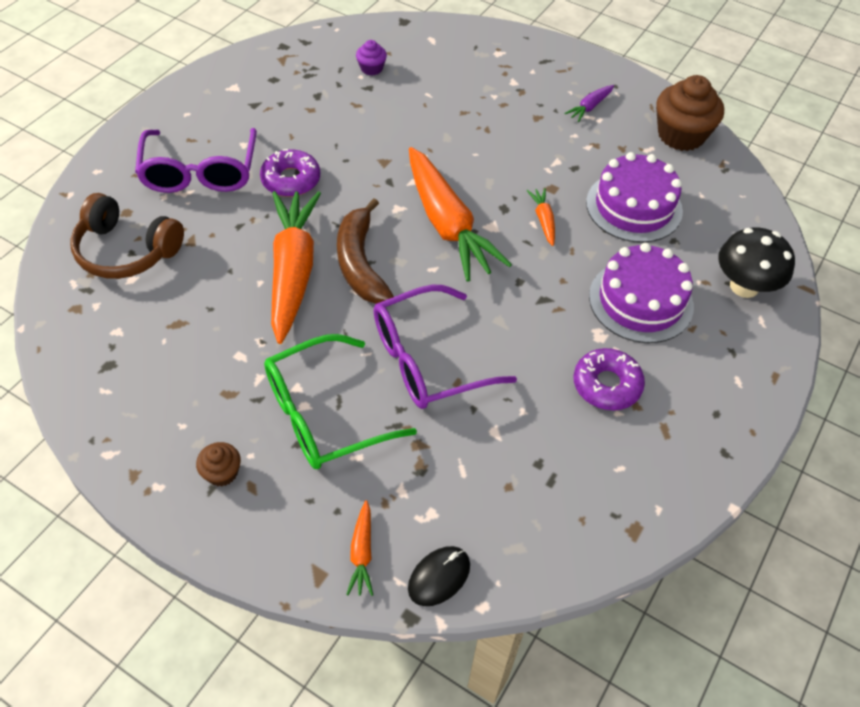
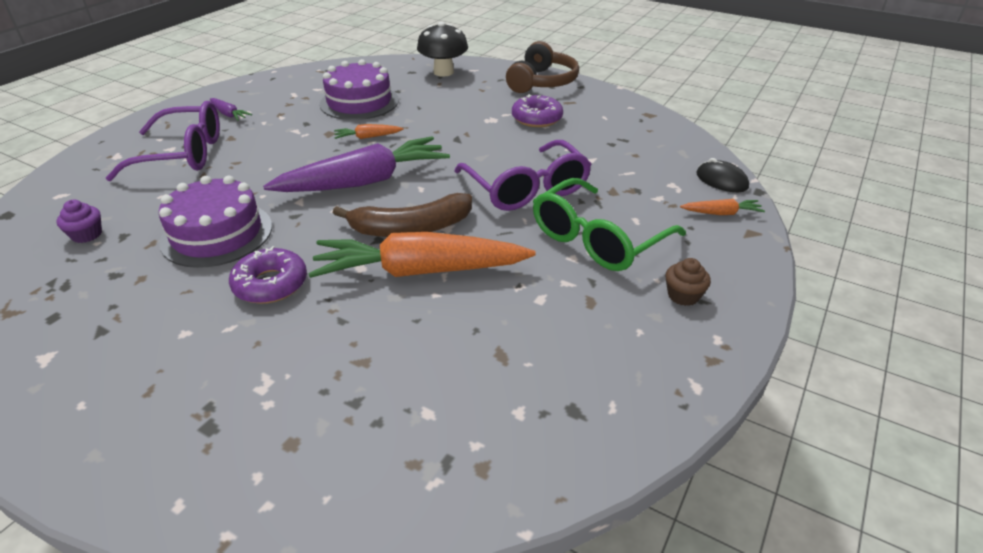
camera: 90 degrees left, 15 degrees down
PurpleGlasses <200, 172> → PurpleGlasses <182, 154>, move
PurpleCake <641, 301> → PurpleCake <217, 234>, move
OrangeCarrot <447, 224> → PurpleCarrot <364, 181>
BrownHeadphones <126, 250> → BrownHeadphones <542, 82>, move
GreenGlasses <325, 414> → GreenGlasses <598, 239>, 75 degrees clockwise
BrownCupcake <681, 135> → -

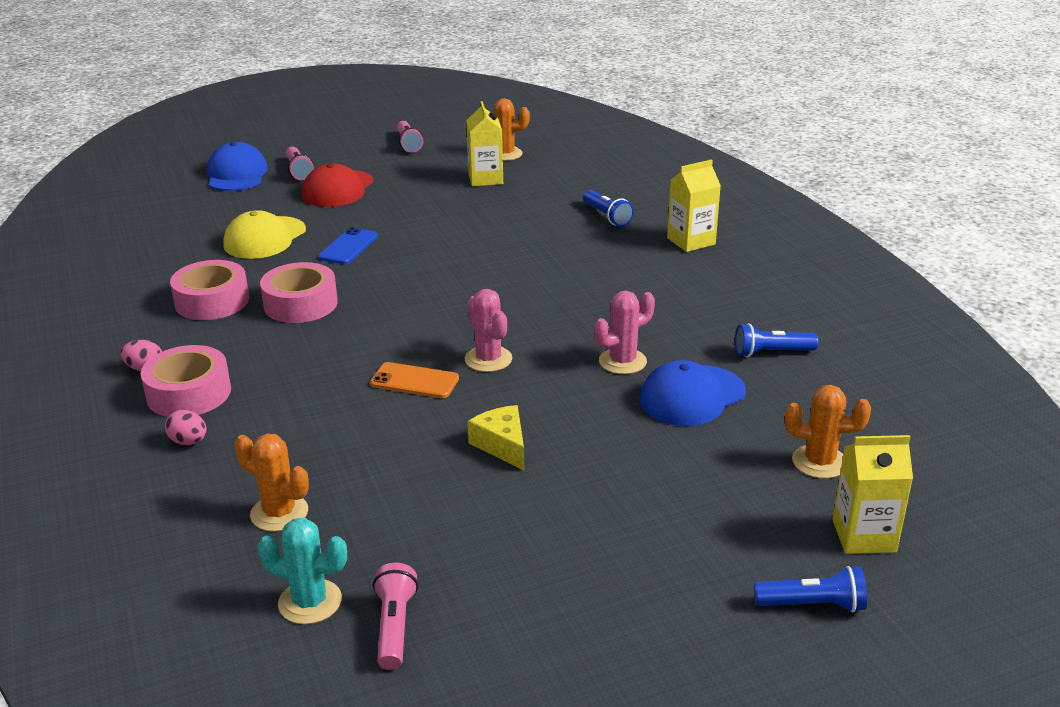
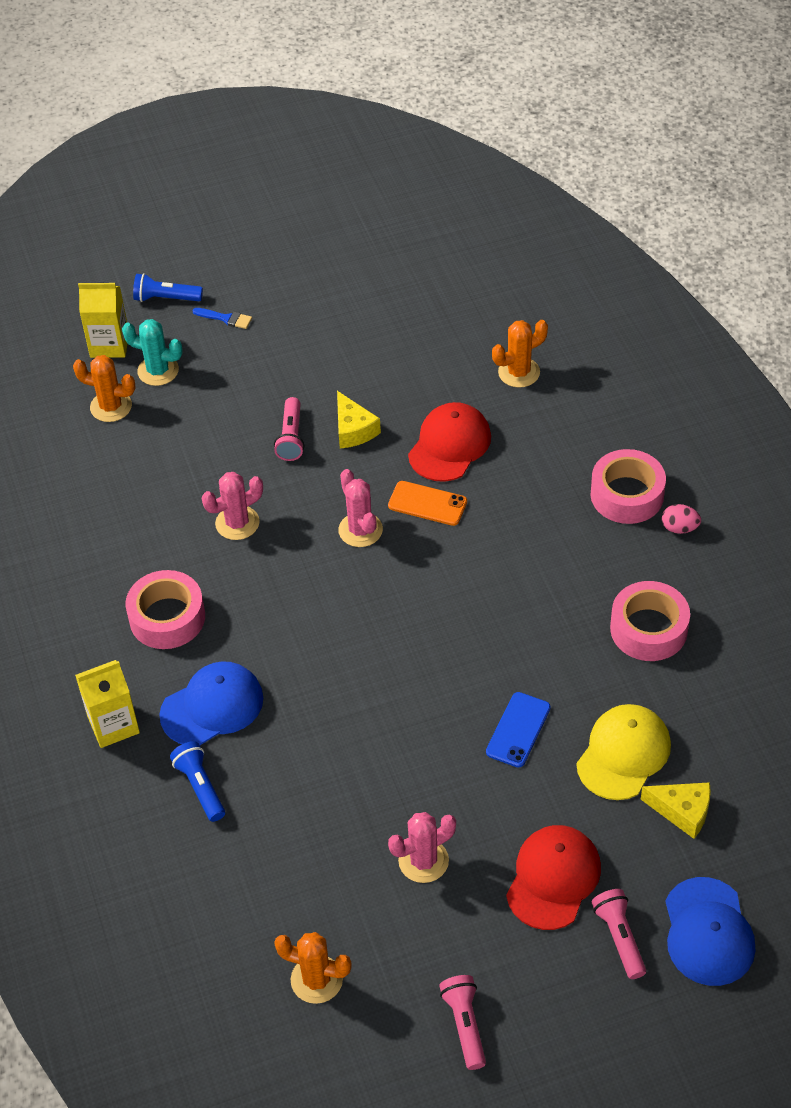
camera: 175 degrees left, 20 degrees up
TurquoiseCactus <310, 602> → TurquoiseCactus <158, 371>, move
PinkTape <300, 304> → PinkTape <167, 617>, move
BlueCap <692, 396> → BlueCap <212, 706>, move
- → BlueBrush <226, 318>
PinkFlashlight <395, 626> → PinkFlashlight <291, 437>, move
- → PinkCactus <423, 861>
- → RedCap <449, 445>
OrangeCactus <279, 513> → OrangeCactus <519, 372>, 60 degrees counterclockwise
- → YellowCheese <682, 811>
PinkEgg <189, 442> → -
YellowCarton <485, 179> → -
BlueFlashlight <771, 353> → -

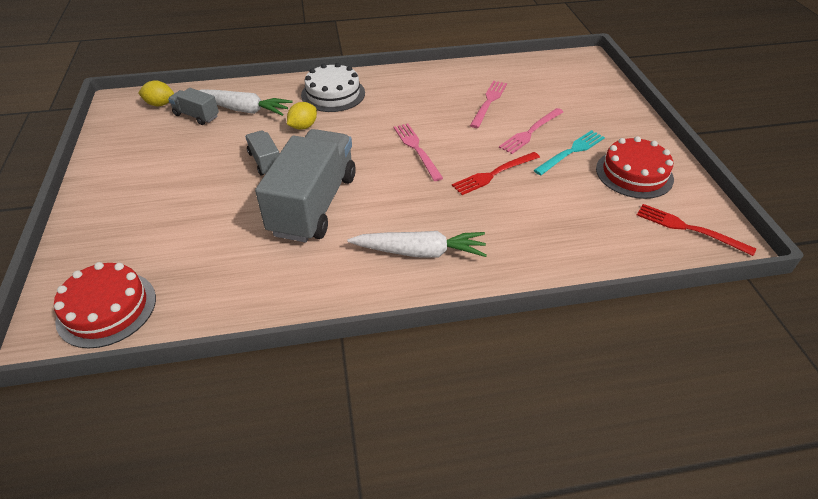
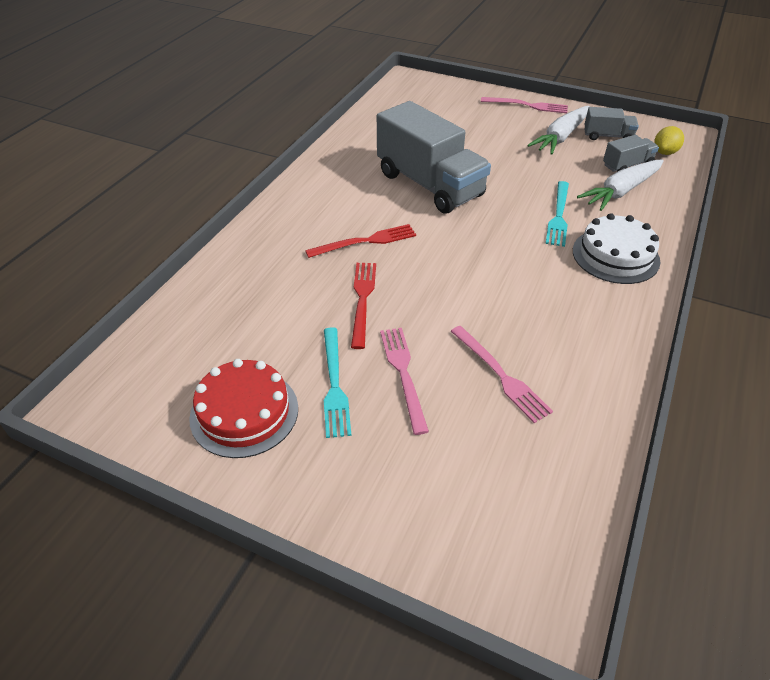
camera: 125 degrees right, 0 degrees up
RedFork <689, 229> → RedFork <365, 242>, move
PinkFork <417, 149> → PinkFork <527, 105>, move
WhiteCarrot <419, 252> → WhiteCarrot <561, 137>, move
YellowLemon <303, 126> → TurquoiseFork <558, 215>
GreyTruck <265, 162> → GreyTruck <607, 136>, move
RedCake <107, 308> → -

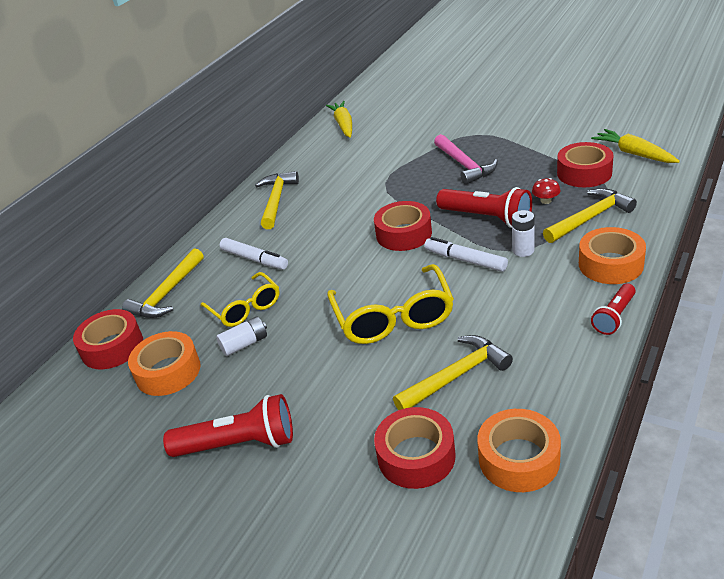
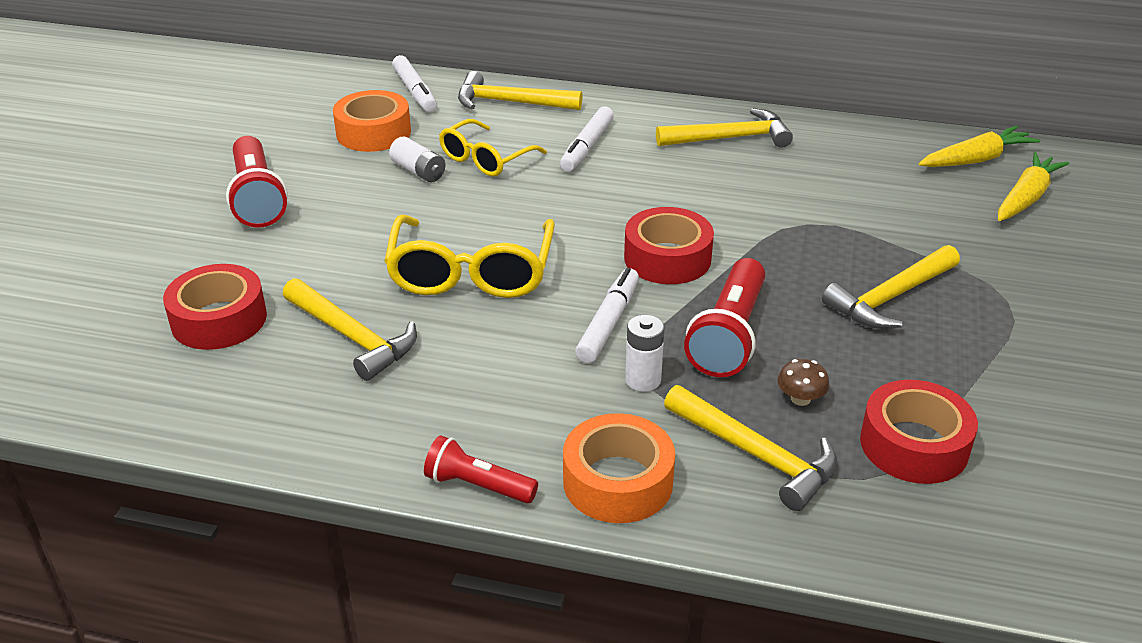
camera: 70 degrees right, 0 degrees up
YellowGlasses <393, 317> → YellowGlasses <471, 272>, 60 degrees counterclockwise
RedTape <112, 347> → WhiteMarker <415, 91>
RedMushroom <546, 200> → BrownMushroom <800, 399>
PinkHammer <464, 165> → YellowHammer <890, 297>
YellowCarrot <634, 153> → YellowCarrot <1026, 198>, move
OrangeTape <519, 459> → -

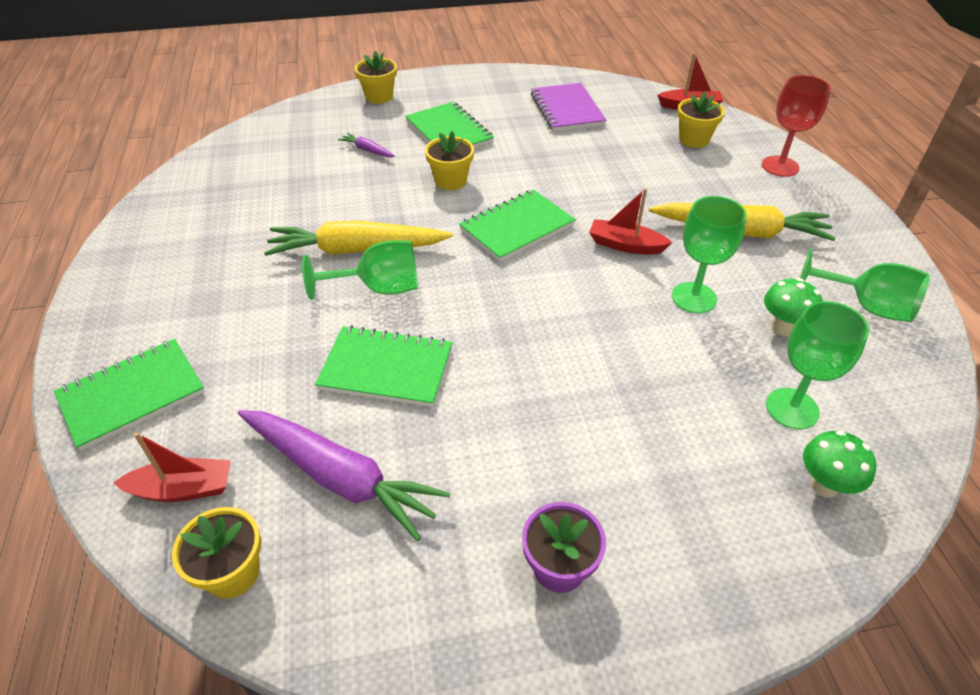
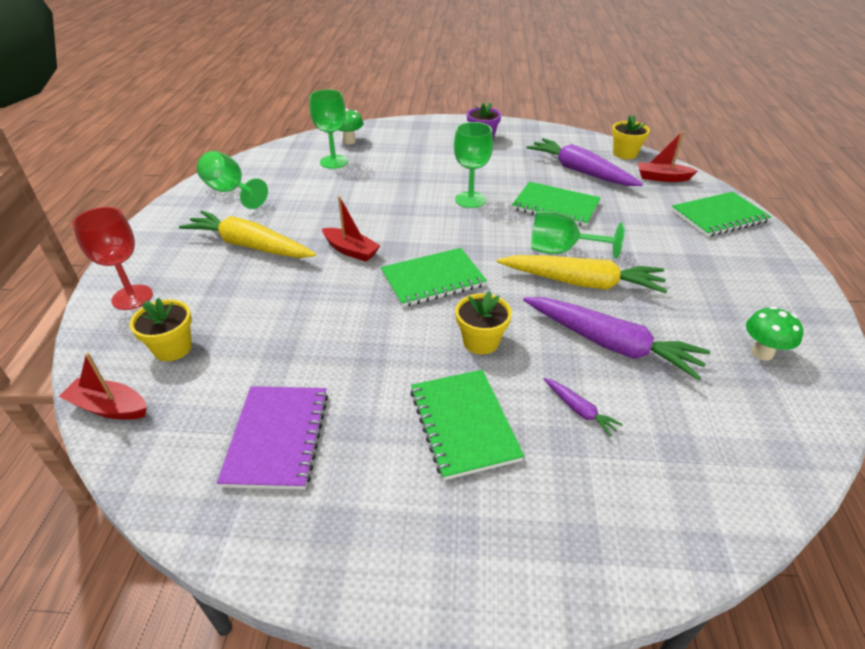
camera: 165 degrees left, 5 degrees down
GreenGoblet <694, 298> → GreenGoblet <470, 200>, move
- → PurpleCarrot <610, 344>
GreenMushroom <782, 327> → GreenMushroom <762, 353>, move
YellowFlowerPot <379, 97> → -

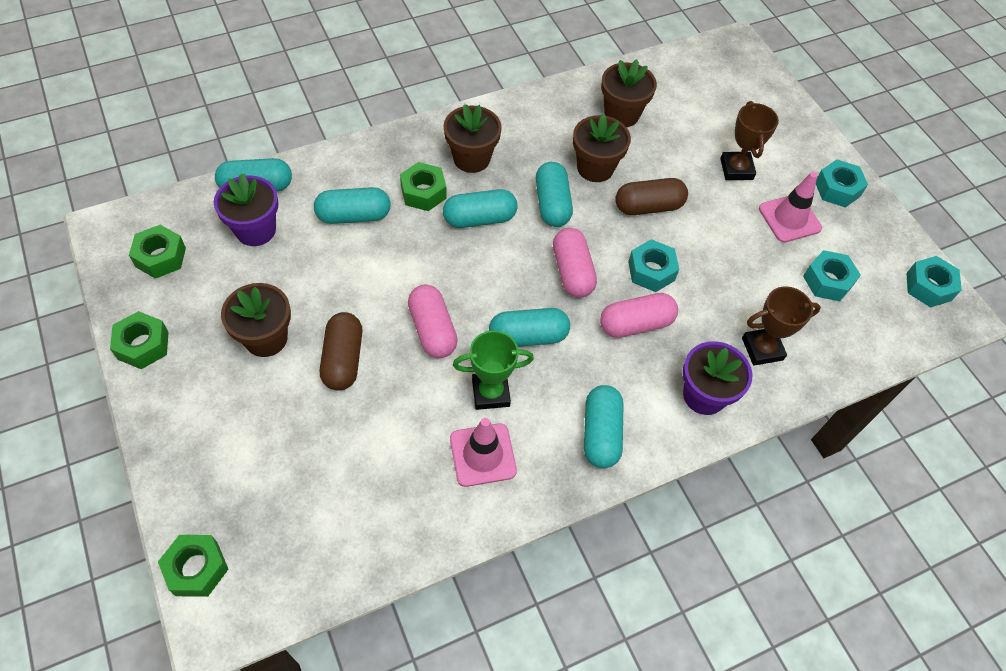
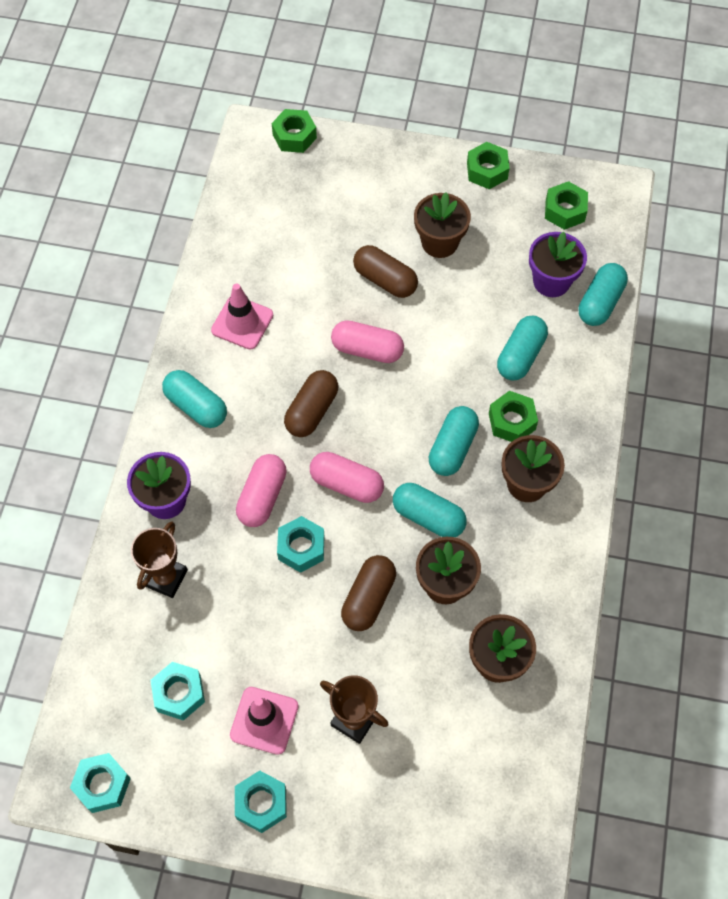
camera: 130 degrees right, 5 degrees up
TurquoiseCapsule <528, 336> → BrownCapsule <312, 411>
GreenTrophy <490, 393> → -

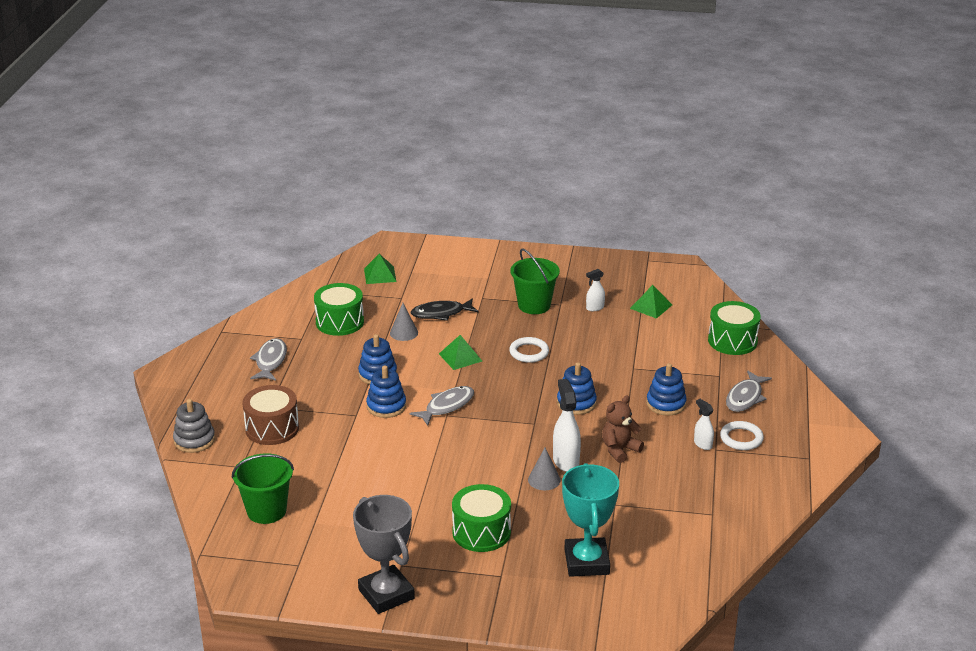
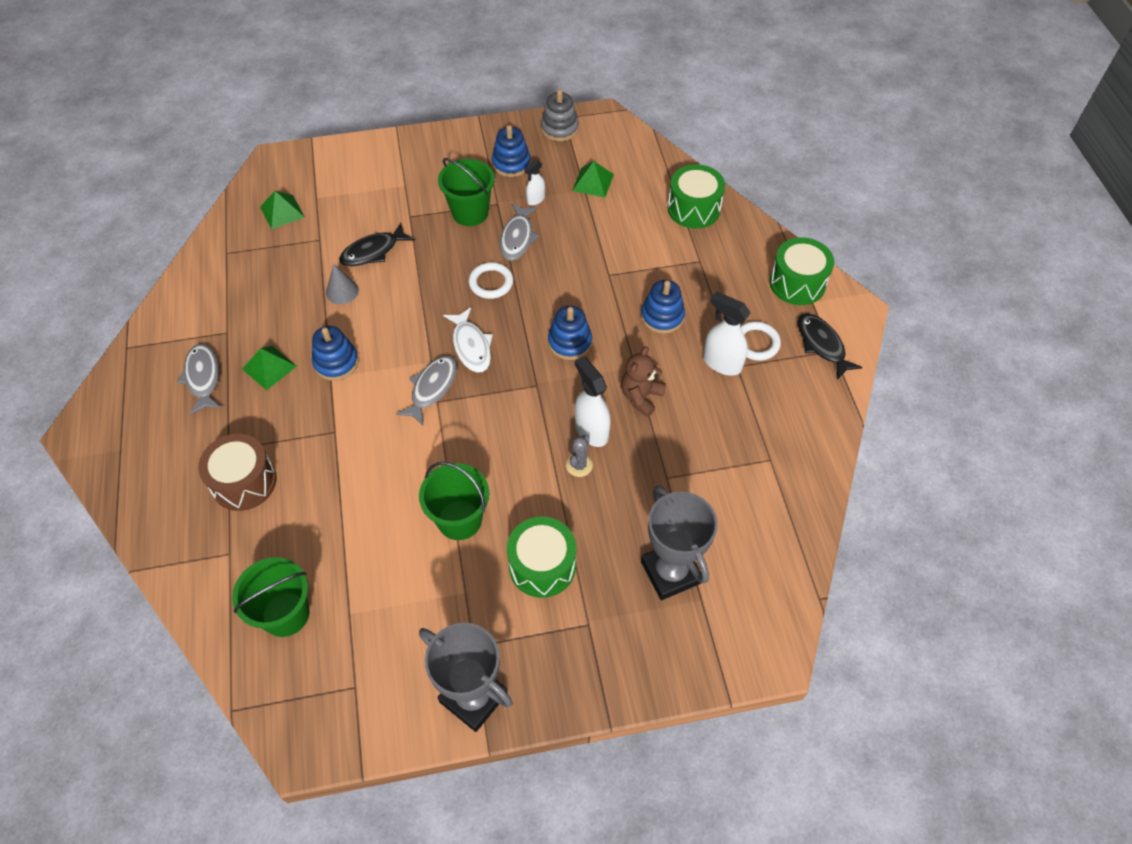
camera: 20 degrees left, 25 degrees up
GreenPyramid <460, 357> → GreenPyramid <269, 367>, move
- → GreenBucket <459, 519>
- → WhiteFish <471, 346>
BlueStackingToy <386, 406> → BlueStackingToy <511, 163>, move
GreyFish <745, 397> → GreyFish <517, 238>, move
GreyStackingToy <194, 440> → GreyStackingToy <559, 128>, move
GreyCone <544, 480> → GreyCactus <579, 465>
TurquoiseTrophy <586, 562> → GreyTrophy <671, 572>
WhiteSprayBottle <702, 444> → WhiteSprayBottle <721, 363>, x1.73
GreenDrum <339, 322> → GreenDrum <797, 283>, move
- → BlackFish <822, 345>

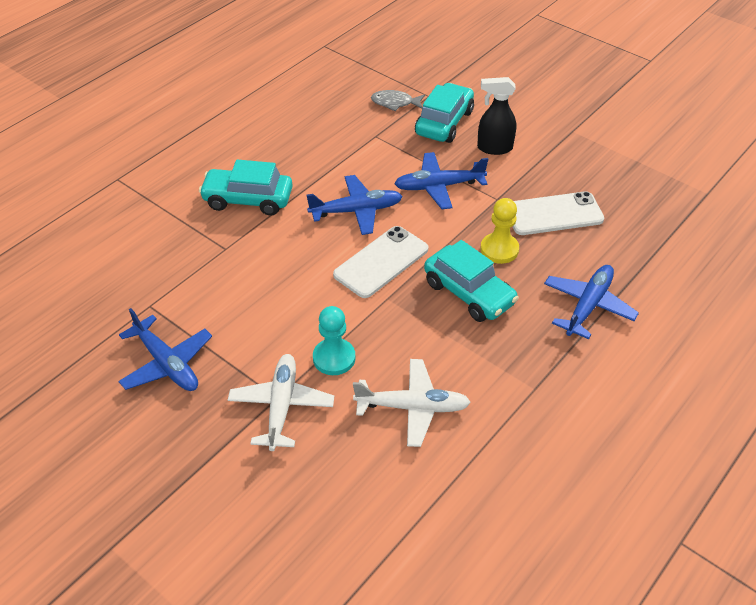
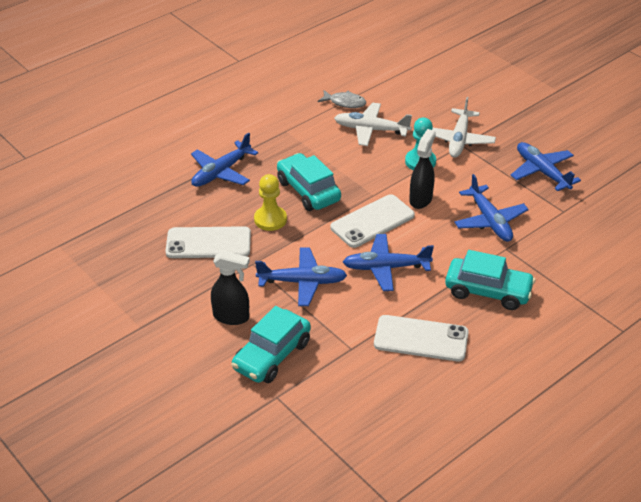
camera: 170 degrees left, 5 degrees down
GreyFish <395, 103> → GreyFish <345, 102>, move
- → WhitePhone <421, 339>
- → BlackSprayBottle <421, 199>
- → BluePlane <490, 220>

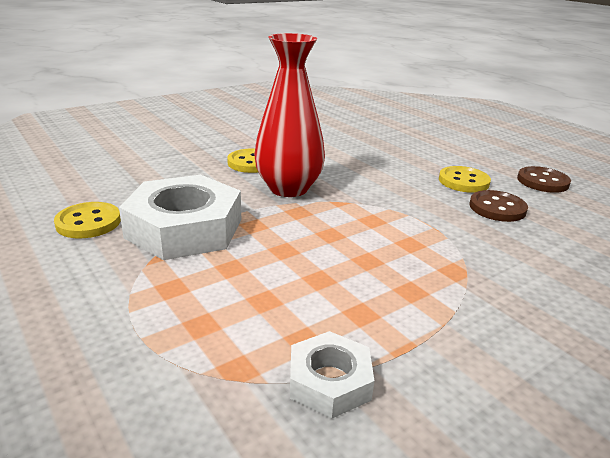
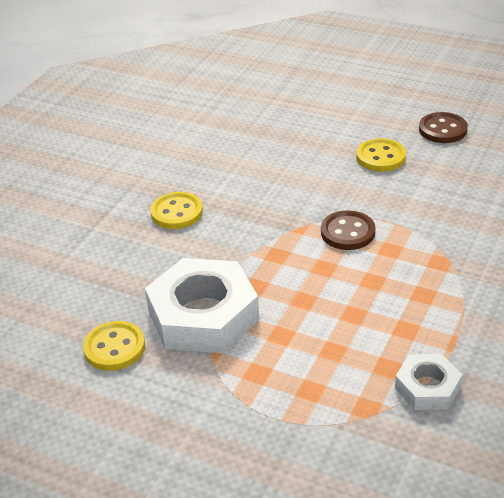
camera: 25 degrees left, 10 degrees up
BrownButton <497, 208> → BrownButton <347, 232>, move
RedVase <288, 188> → -

